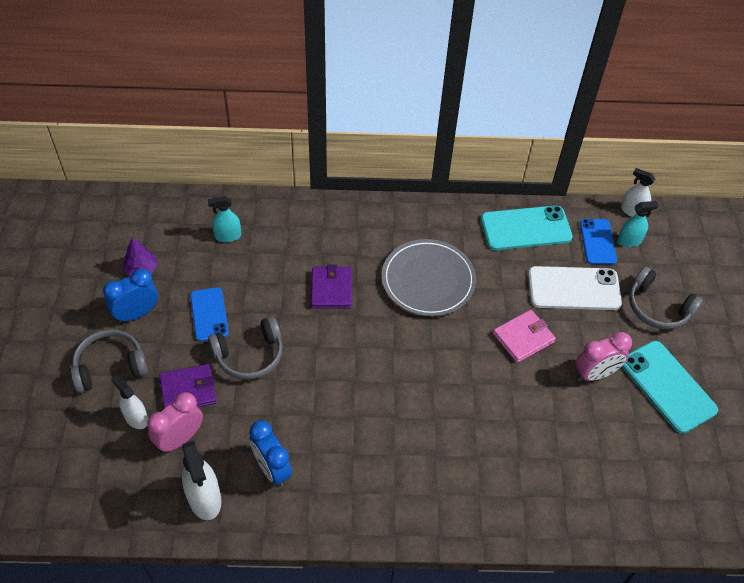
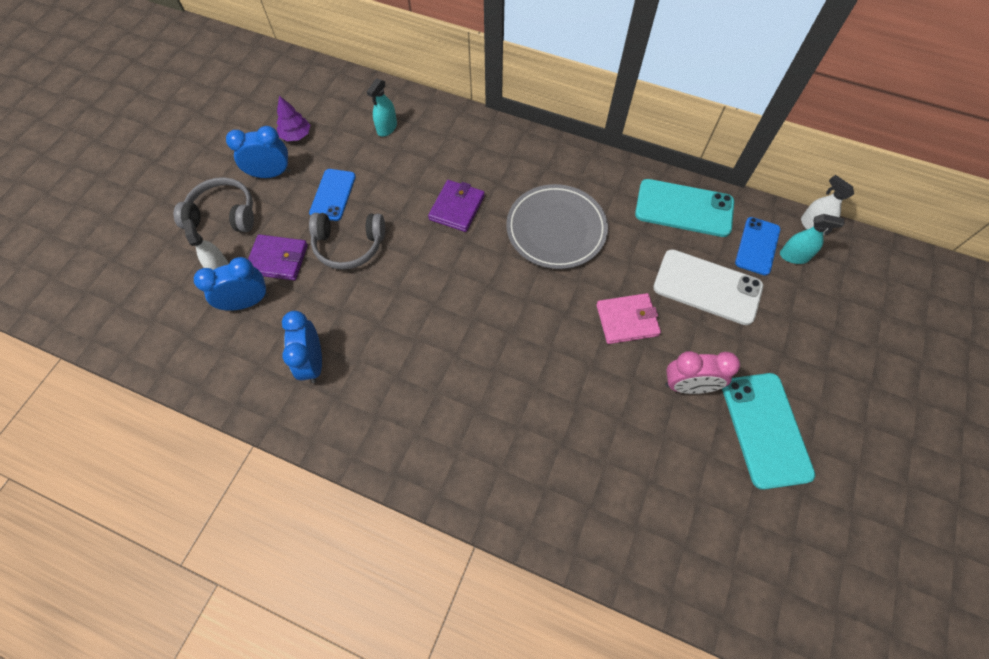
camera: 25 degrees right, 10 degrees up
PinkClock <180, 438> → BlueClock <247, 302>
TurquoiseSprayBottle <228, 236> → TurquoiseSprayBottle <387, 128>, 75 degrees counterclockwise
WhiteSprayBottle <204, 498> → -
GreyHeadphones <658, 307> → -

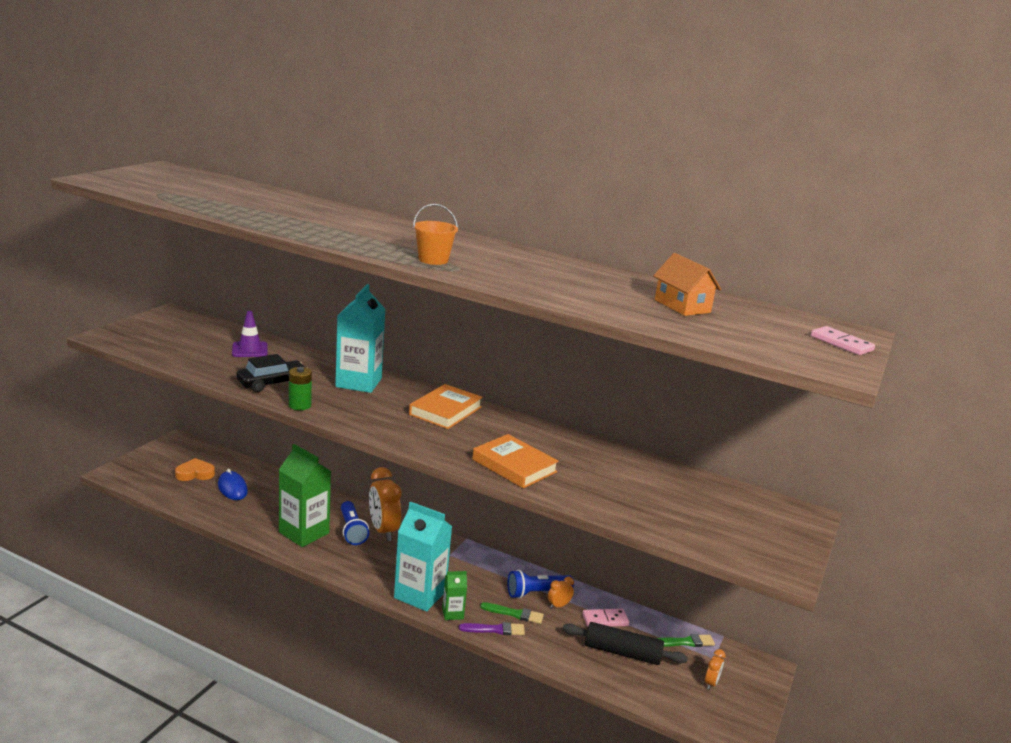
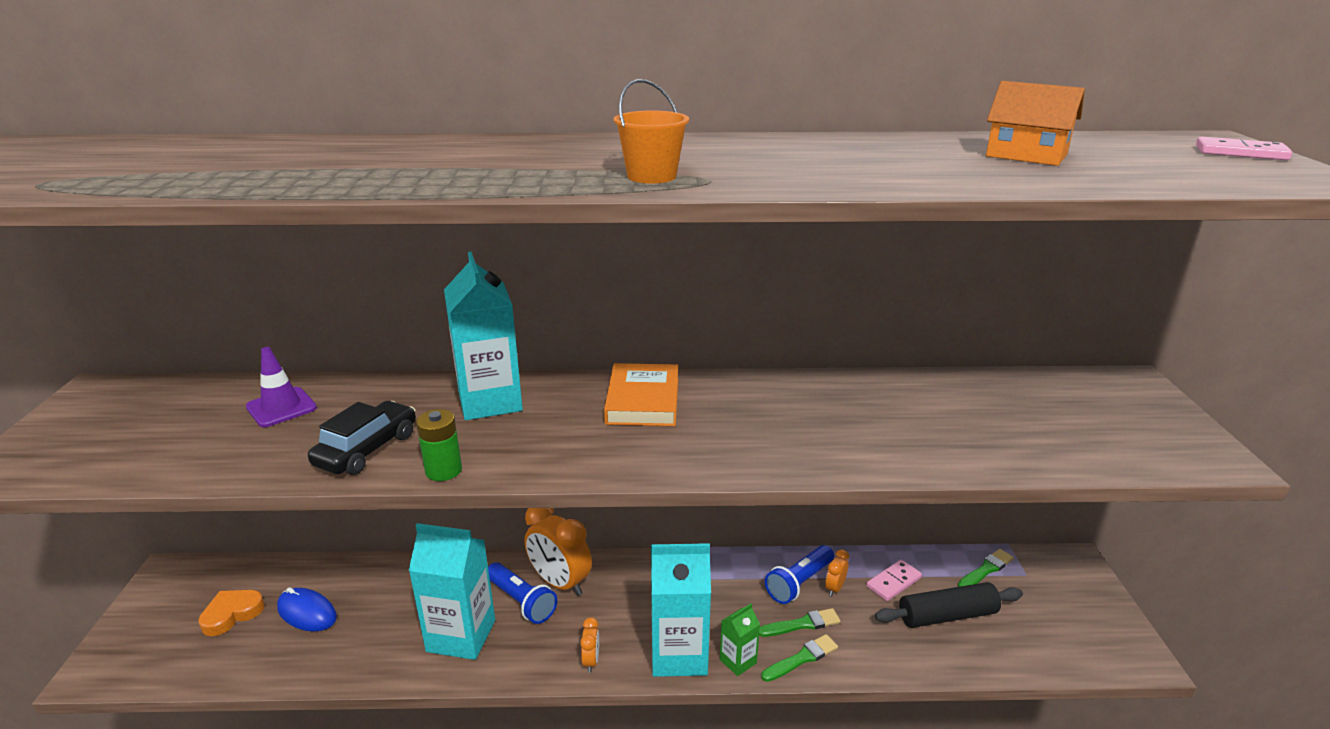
camera: 25 degrees left, 5 degrees up
GreenCarton <304, 533> → TurquoiseCarton <461, 636>
OrangeClock <711, 683> → OrangeClock <591, 661>, move
PurpleBrush <495, 629> → GreenBrush <802, 658>
OrangeBook <514, 466> → -

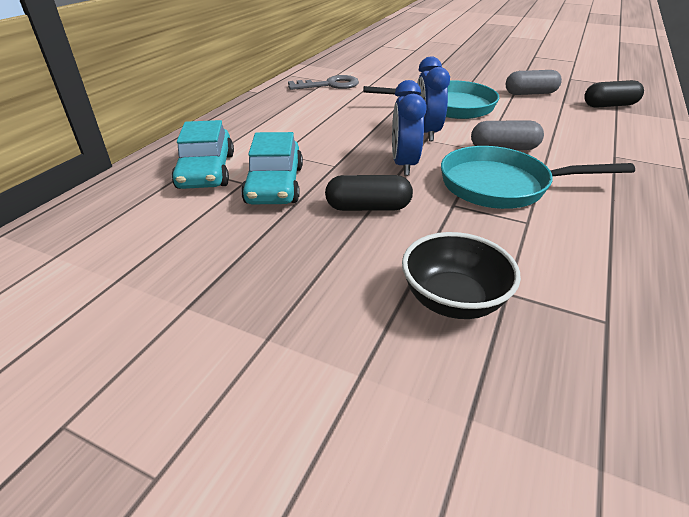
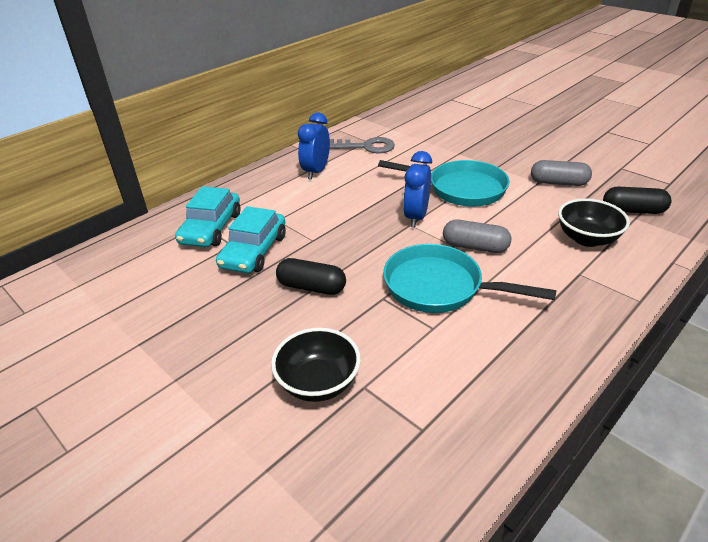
camera: 20 degrees right, 0 degrees up
BlueClock <404, 164> → BlueClock <316, 171>, move
- → BlackBowl <587, 239>

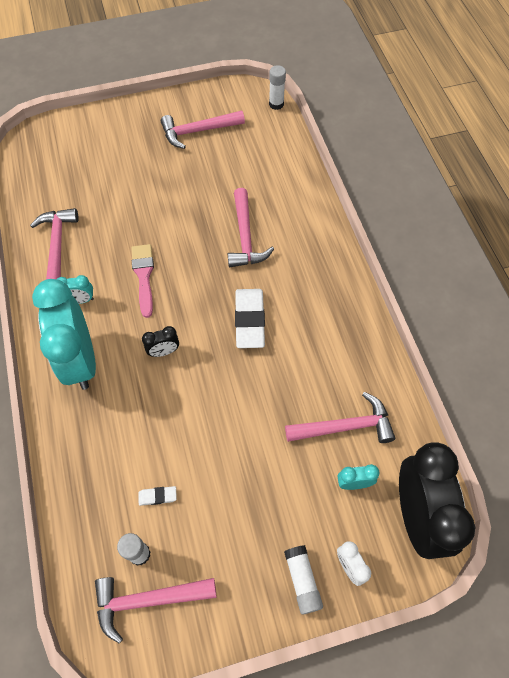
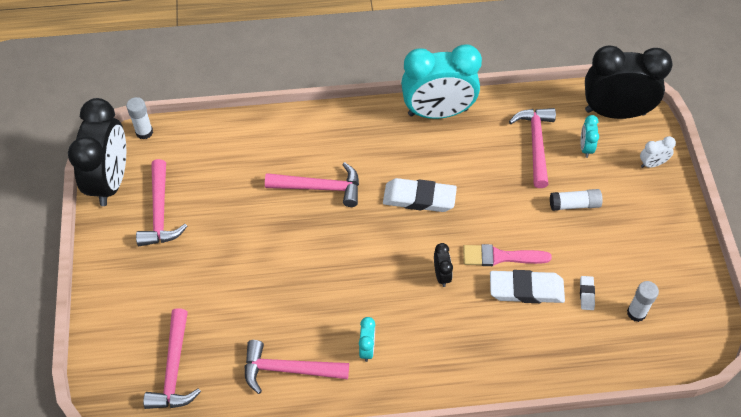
camera: 80 degrees left, 5 degrees down
- → BlackClock <110, 181>
PinkHammer <147, 600> → PinkHammer <174, 370>, move
TurquoiseClock <80, 360> → TurquoiseClock <438, 112>, move
PinkBrush <144, 276> → PinkBrush <500, 257>, move
- → WhiteEraser <526, 289>
WhiteGlueStick <302, 580> → WhiteGlueStick <574, 204>, move

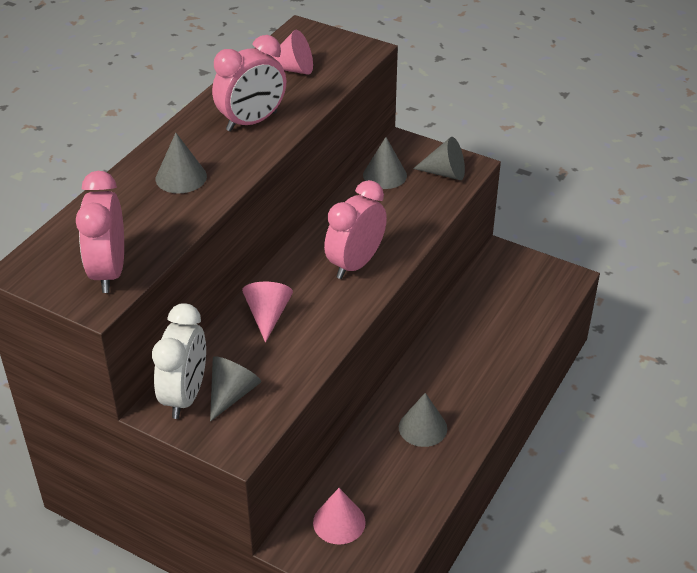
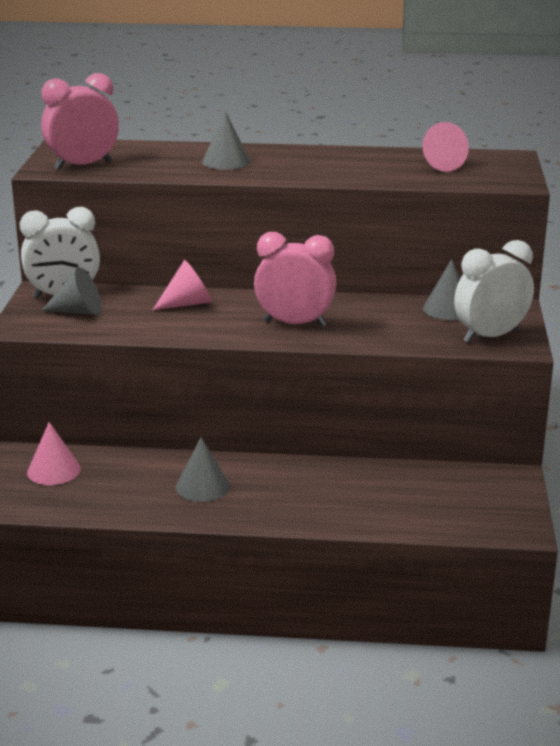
camera: 65 degrees right, 15 degrees down
GreyCone <445, 173> → WhiteClock <490, 336>
PinkClock <252, 122> → -

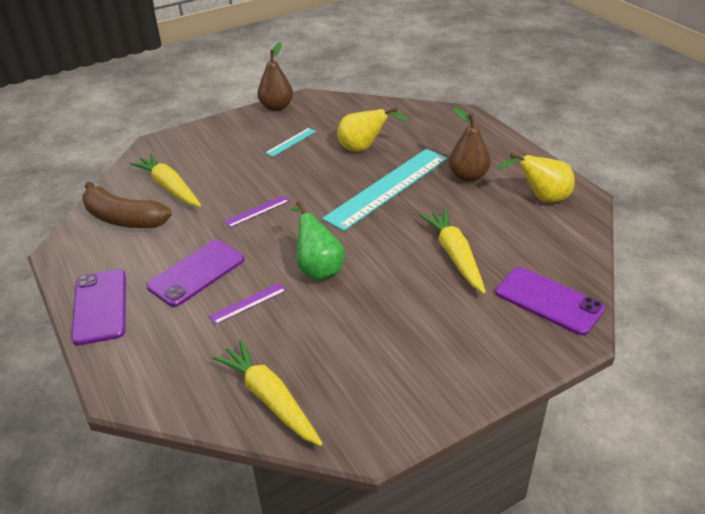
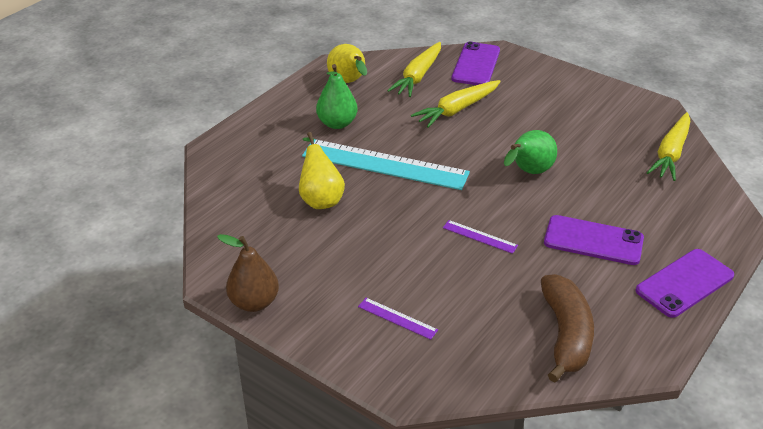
camera: 115 degrees left, 0 degrees up
BrownPear <468, 176> → GreenPear <337, 123>
PurpleRuler <248, 303> → PurpleRuler <397, 318>, move
YellowCarrot <169, 187> → YellowCarrot <418, 76>, move
TurquoiseRuler <291, 142> → -

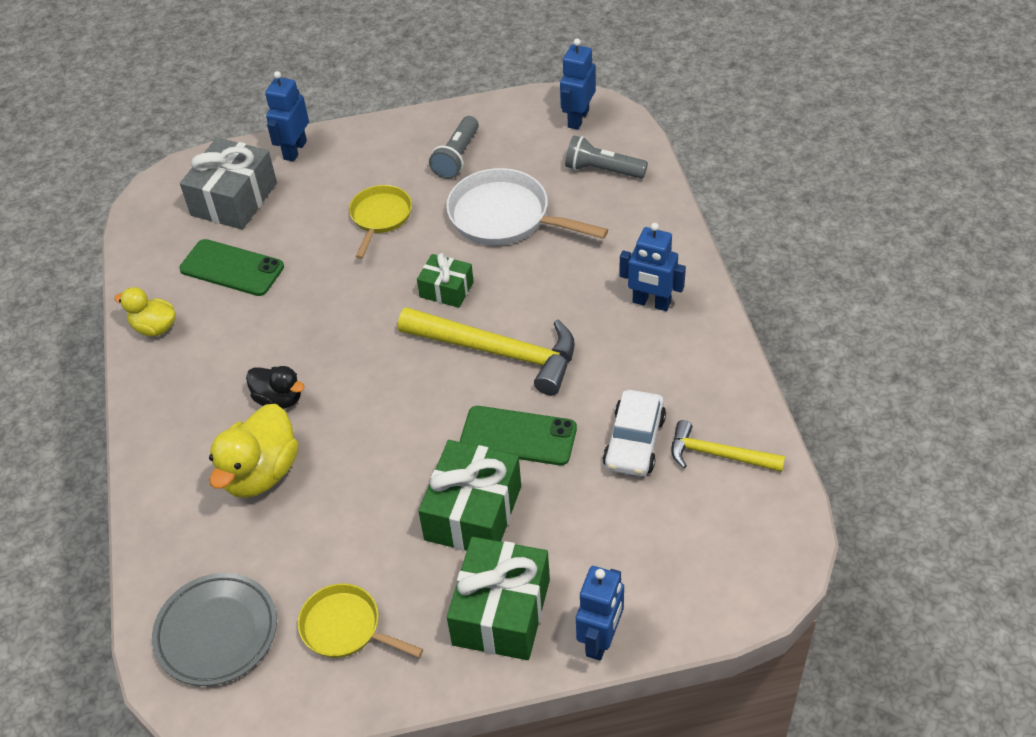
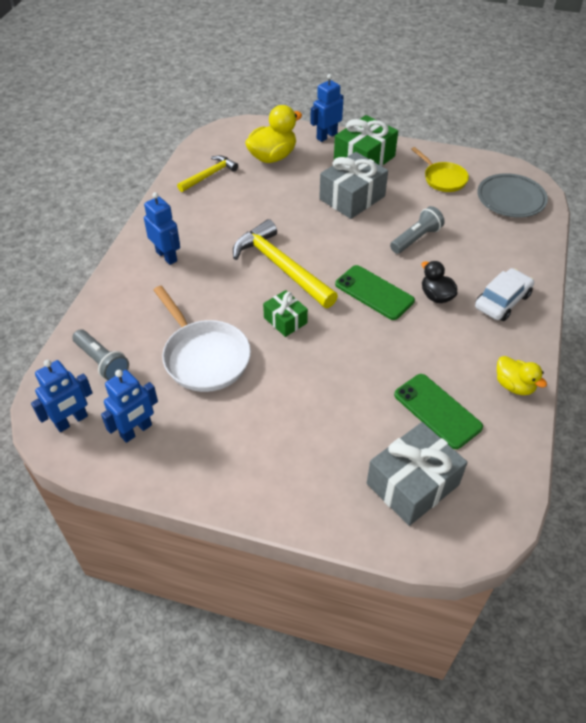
camera: 155 degrees left, 0 degrees up
BlueRobot <295, 150> → BlueRobot <136, 431>, move
YellowHammer <717, 454> → YellowHammer <210, 175>, 90 degrees counterclockwise
YellowDuck <261, 473> → YellowDuck <272, 157>, move
GreenGift <473, 513> → GreyGift <352, 198>
GreenPhone <518, 436> → GreenPhone <374, 293>, move
GreyFlashlight <457, 157> → GreyFlashlight <416, 239>, move
WhiteCar <634, 442> → WhiteCar <502, 301>, move
YellowPan <380, 217> → -

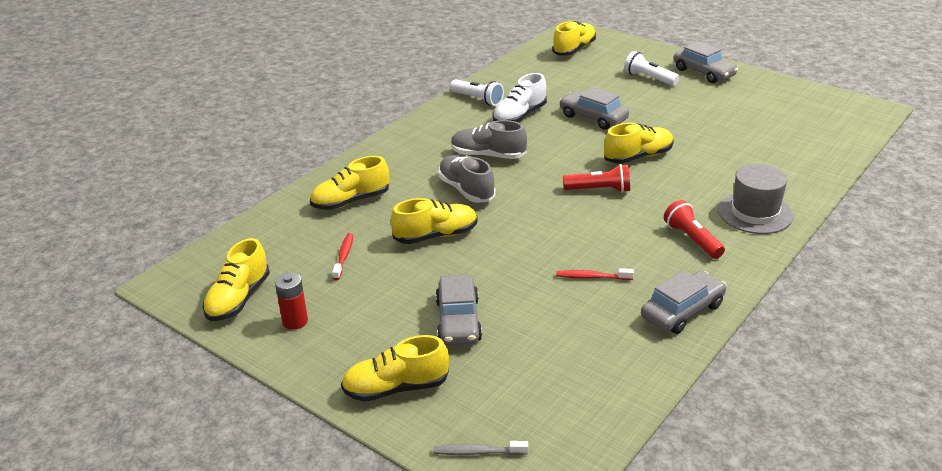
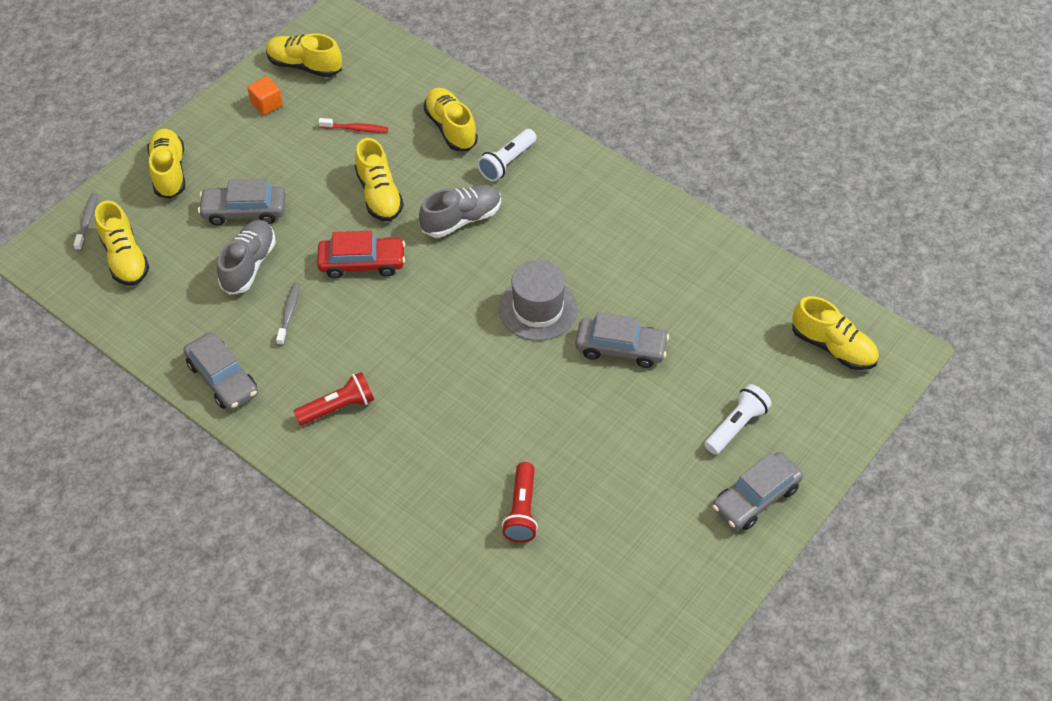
camera: 90 degrees right, 20 degrees up
YellowShoe <638, 157> → YellowShoe <125, 258>, move
GreyShoe <488, 155> → GreyShoe <249, 265>, move
RedBattery <295, 321> → OrangeCube <267, 104>
RedToothbrush <592, 277> → GreyToothbrush <289, 313>
- → RedCar <362, 263>
WhiteFlashlight <478, 99> → WhiteFlashlight <507, 162>, move
GreyHat <755, 213> → GreyHat <538, 308>, move
RedFlashlight <599, 190> → RedFlashlight <522, 511>, move
GreyCar <593, 117> → GreyCar <620, 348>, 60 degrees clockwise
WhiteShoe <519, 116> → -

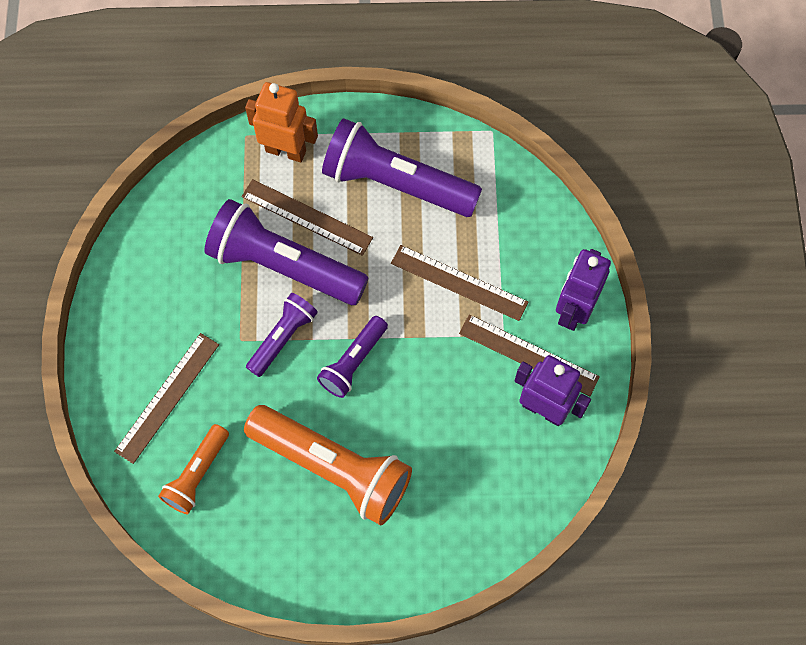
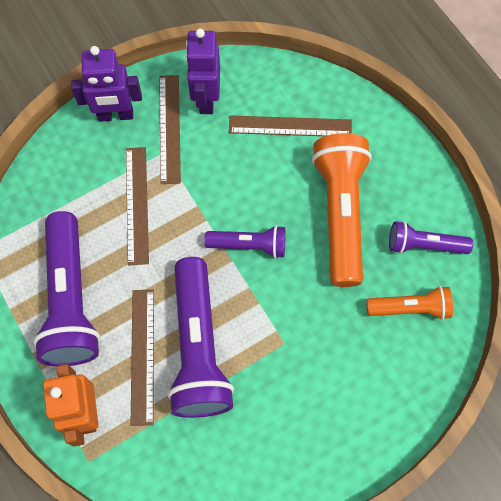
camera: 120 degrees left, 0 degrees up
BrownRuler <167, 397> → BrownRuler <290, 126>, move
PurpleFlashlight <282, 338> → PurpleFlashlight <424, 245>, move

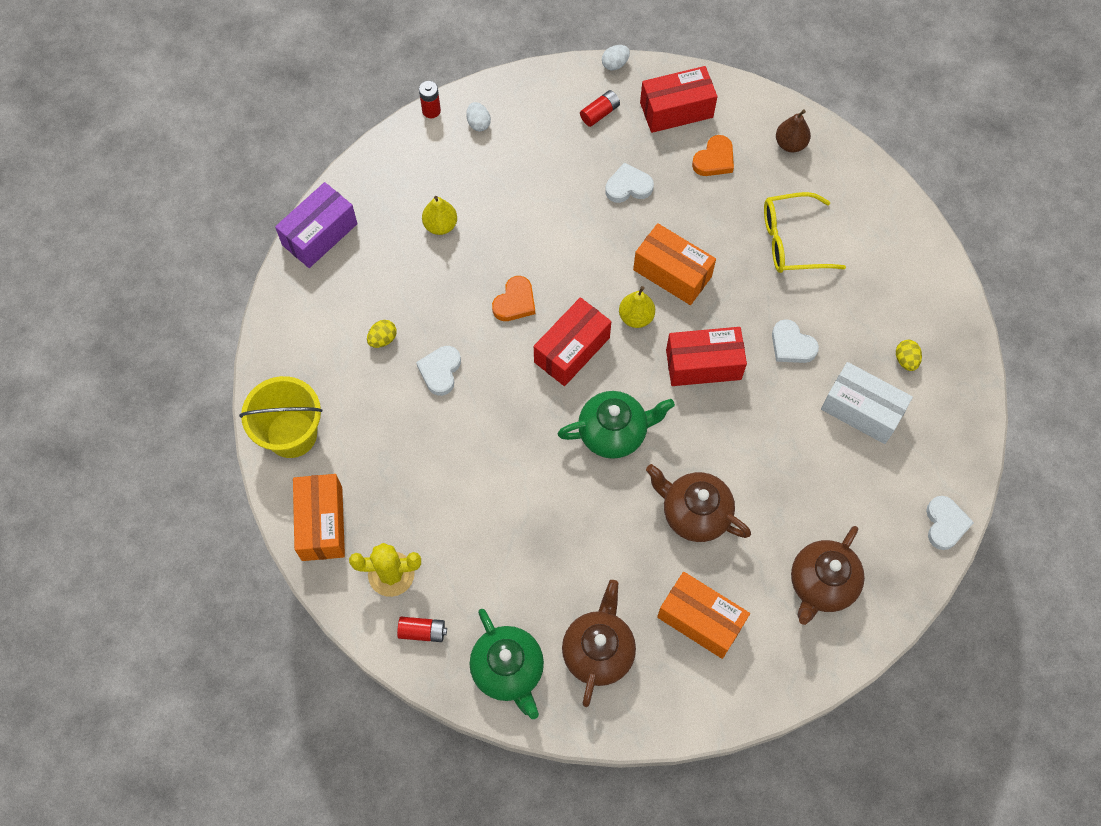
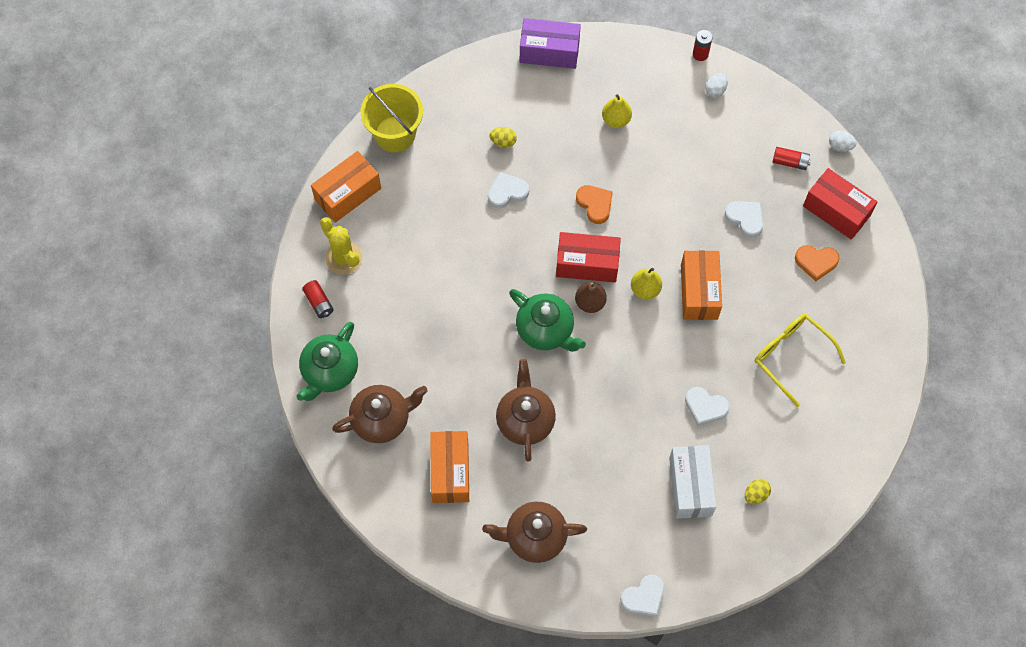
camera: 55 degrees right, 0 degrees up
BrownPear <790, 144> → BrownPear <590, 302>, move
OrangeHeart <515, 302> → OrangeHeart <595, 204>, 120 degrees counterclockwise
WhiteHeart <791, 345> → WhiteHeart <705, 407>, 75 degrees counterclockwise
RedBox <703, 364> → -

